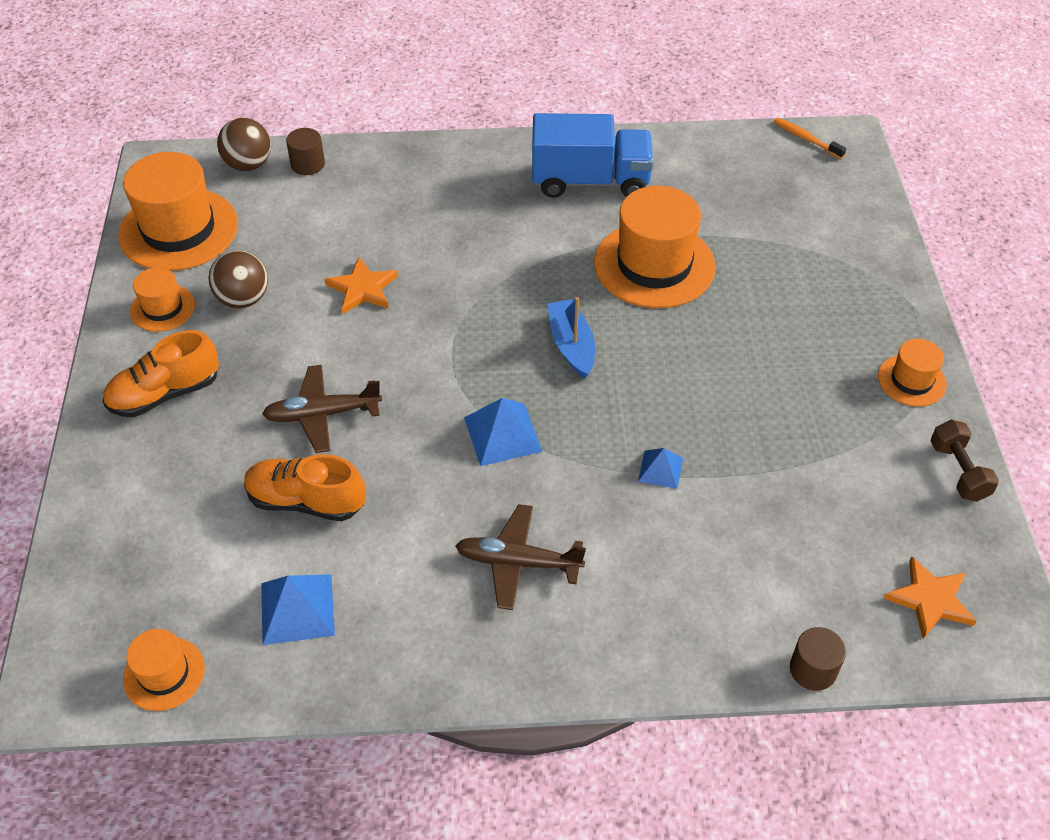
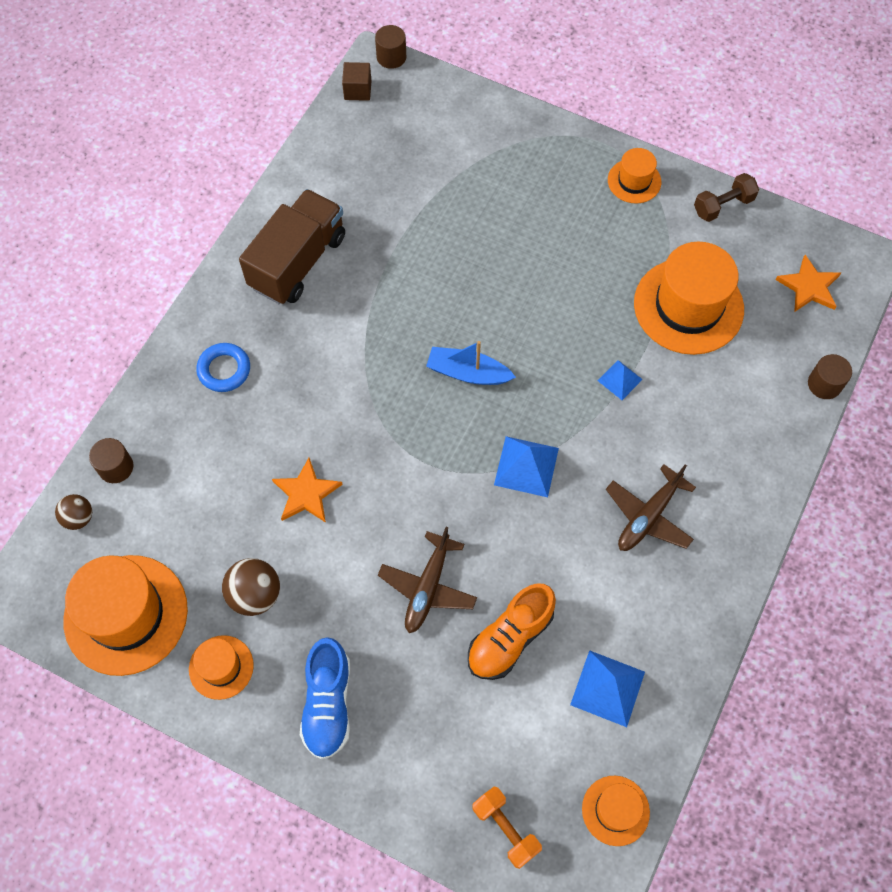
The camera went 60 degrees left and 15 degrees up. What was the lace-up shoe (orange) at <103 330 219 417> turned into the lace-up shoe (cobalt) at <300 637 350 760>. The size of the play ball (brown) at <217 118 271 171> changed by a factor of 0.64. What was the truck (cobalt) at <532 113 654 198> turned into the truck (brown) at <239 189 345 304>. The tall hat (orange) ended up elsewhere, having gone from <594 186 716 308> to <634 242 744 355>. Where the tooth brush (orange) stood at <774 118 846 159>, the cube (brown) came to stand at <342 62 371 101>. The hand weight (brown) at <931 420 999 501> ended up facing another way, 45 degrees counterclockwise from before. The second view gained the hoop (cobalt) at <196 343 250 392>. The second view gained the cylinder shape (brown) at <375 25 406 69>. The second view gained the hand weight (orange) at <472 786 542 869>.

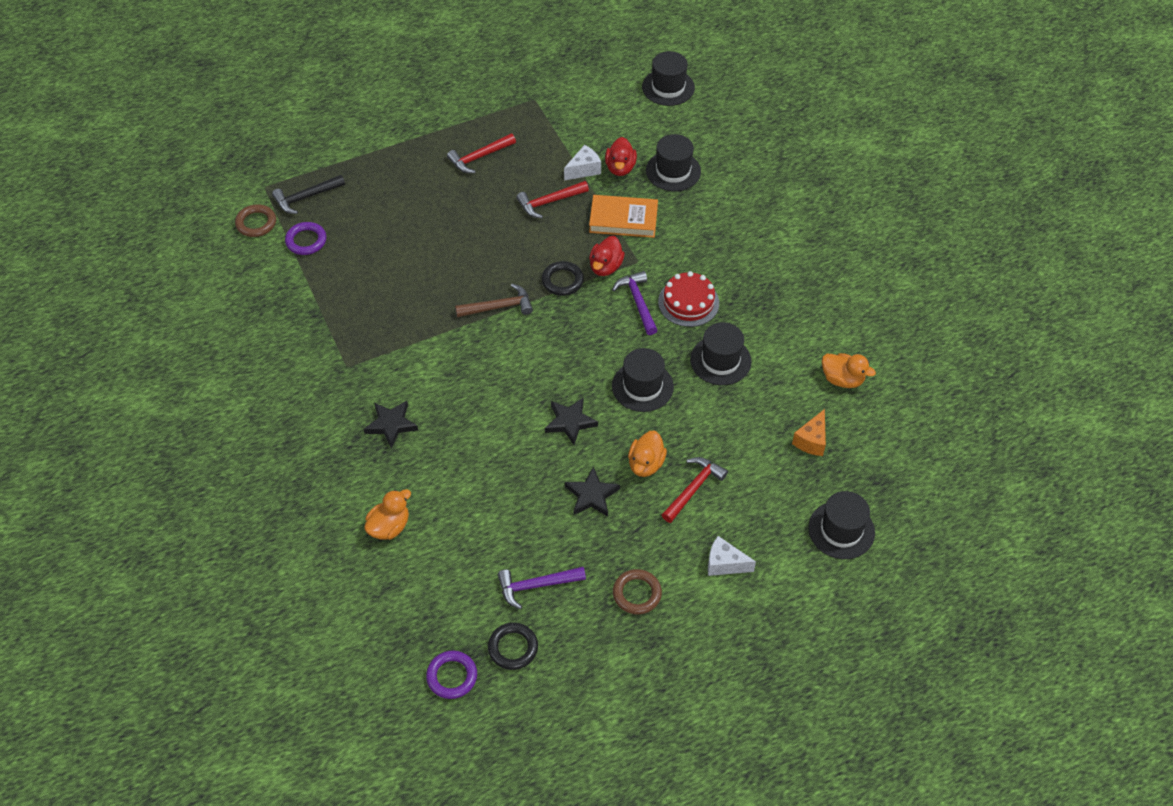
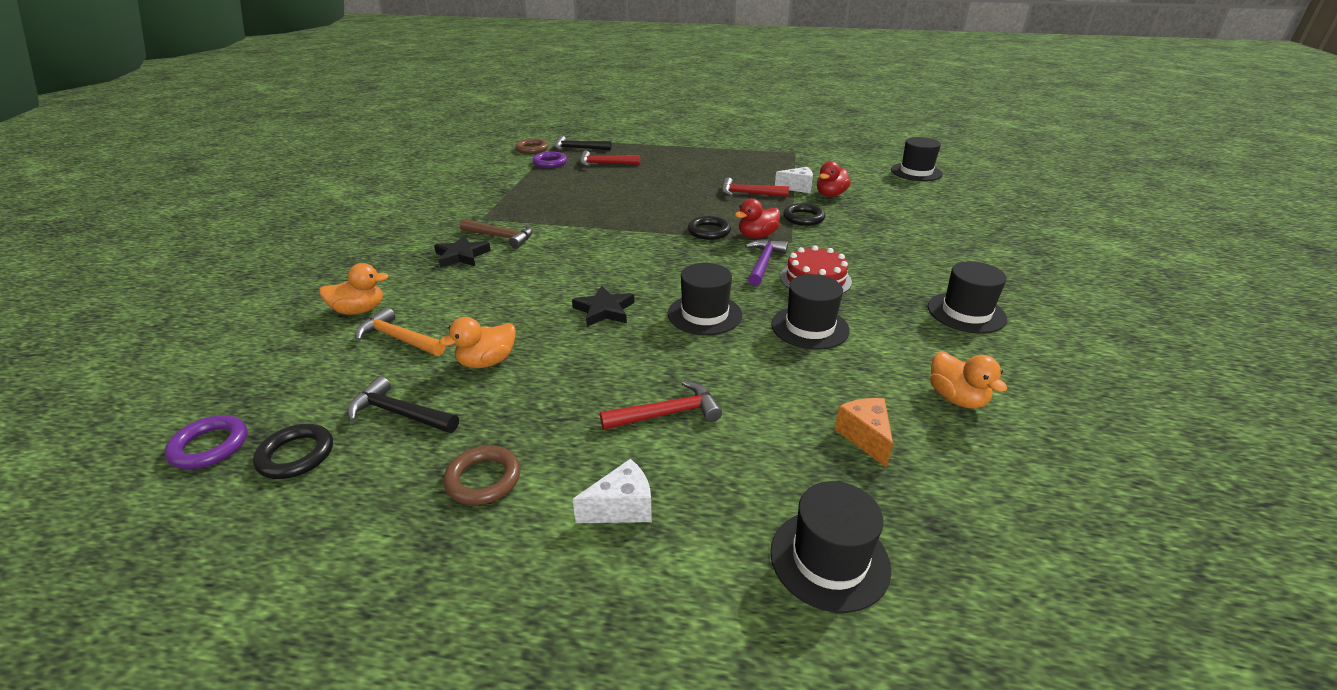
The camera went 35 degrees right and 20 degrees down. The hammer (red) ended up elsewhere, having gone from <447 133 516 173> to <580 151 640 167>. The hammer (brown) ended up elsewhere, having gone from <455 284 533 317> to <460 219 533 248>. What was the hammer (royal purple) at <498 567 586 609> turned into the hammer (black) at <347 376 459 433>. The second view lost the star (black) at <565 466 620 517>. Where the hardback (orange) stood at <589 195 658 238>, the hoop (black) came to stand at <783 203 825 226>. The rubber duck (orange) ended up elsewhere, having gone from <628 430 667 477> to <439 317 516 368>. The tall hat (black) ended up elsewhere, having gone from <646 134 701 191> to <928 261 1007 333>. The piece of cheese (pure white) at <708 536 756 576> ended up facing another way, 105 degrees clockwise from before. The piece of cheese (orange) at <792 409 826 456> ended up facing another way, 105 degrees clockwise from before. The second view gained the hammer (orange) at <355 307 445 356>.

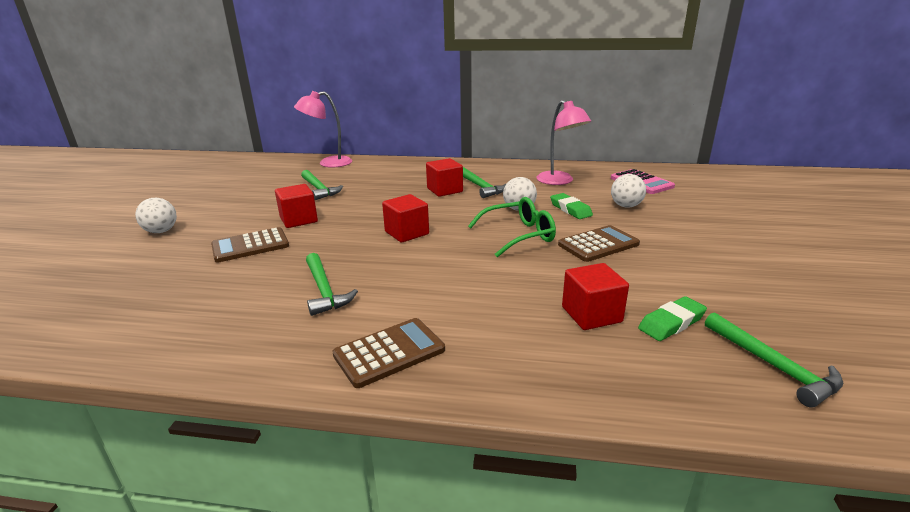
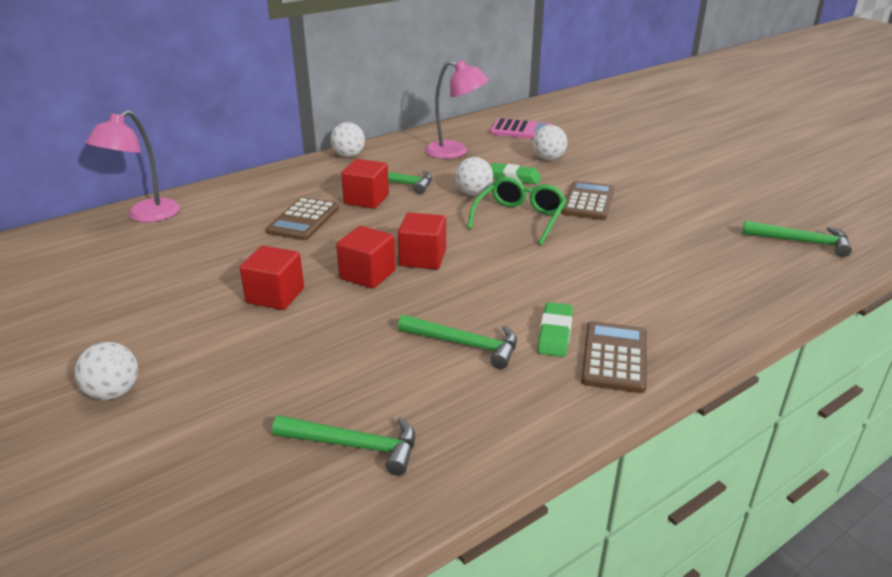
The camera went 45 degrees left and 5 degrees up. The adding machine (brown) ended up elsewhere, having gone from <211 227 289 263> to <266 197 339 240>. The hammer (emerald) ended up elsewhere, having gone from <301 170 343 200> to <272 415 415 476>. The cube (red) ended up elsewhere, having gone from <562 263 629 330> to <336 226 396 289>. The eraser (emerald) ended up elsewhere, having gone from <638 296 707 341> to <537 302 573 357>. The second view gained the play ball (pure white) at <330 122 365 157>.

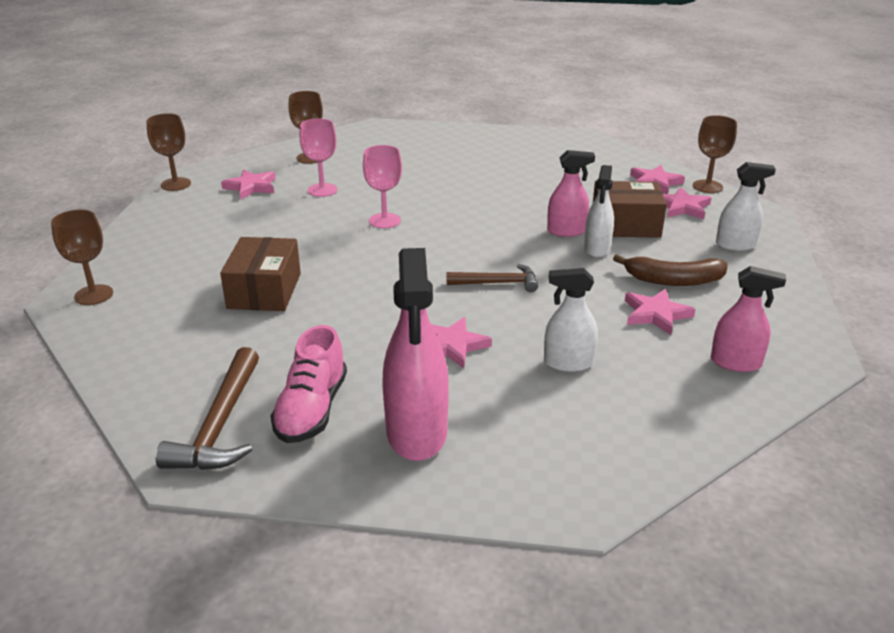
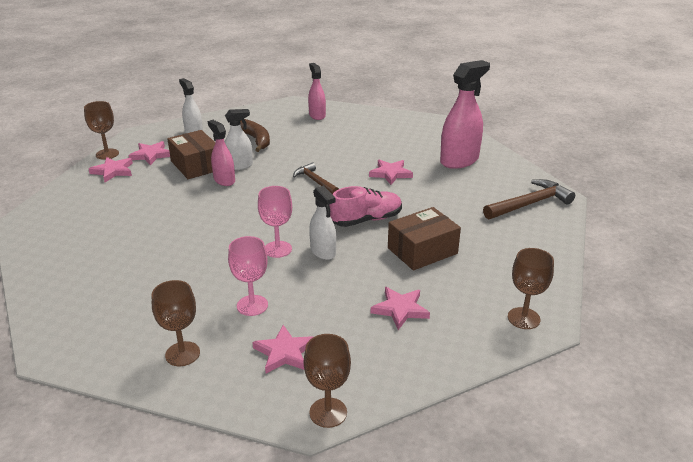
The camera went 125 degrees left and 0 degrees up. The lace-up shoe (rose-pink) ended up elsewhere, having gone from <270 325 347 443> to <329 186 402 227>. The spray bottle (pure white) ended up elsewhere, having gone from <544 268 598 372> to <309 186 336 260>. The star (rose-pink) ended up elsewhere, having gone from <625 289 696 335> to <371 287 430 330>.

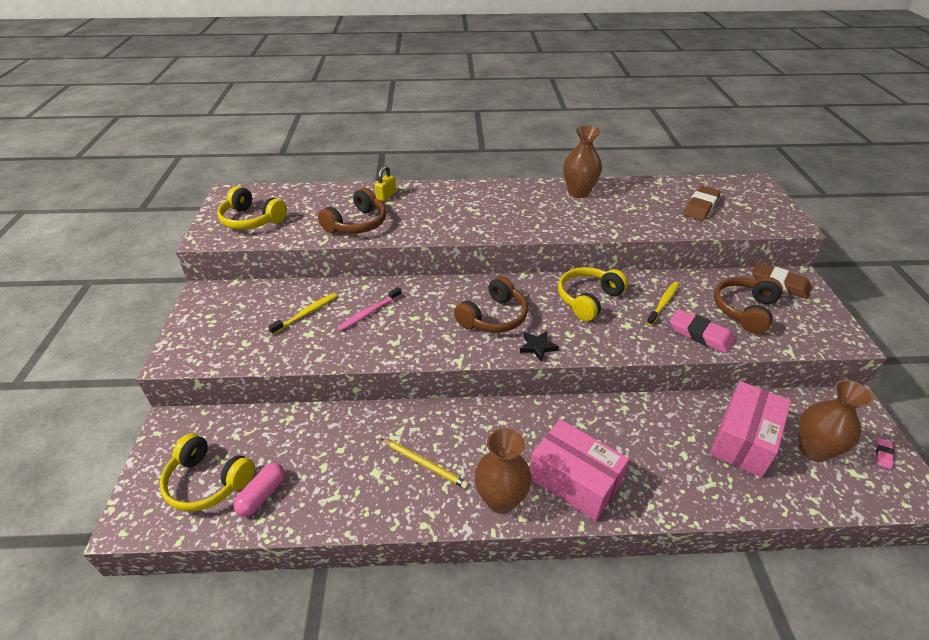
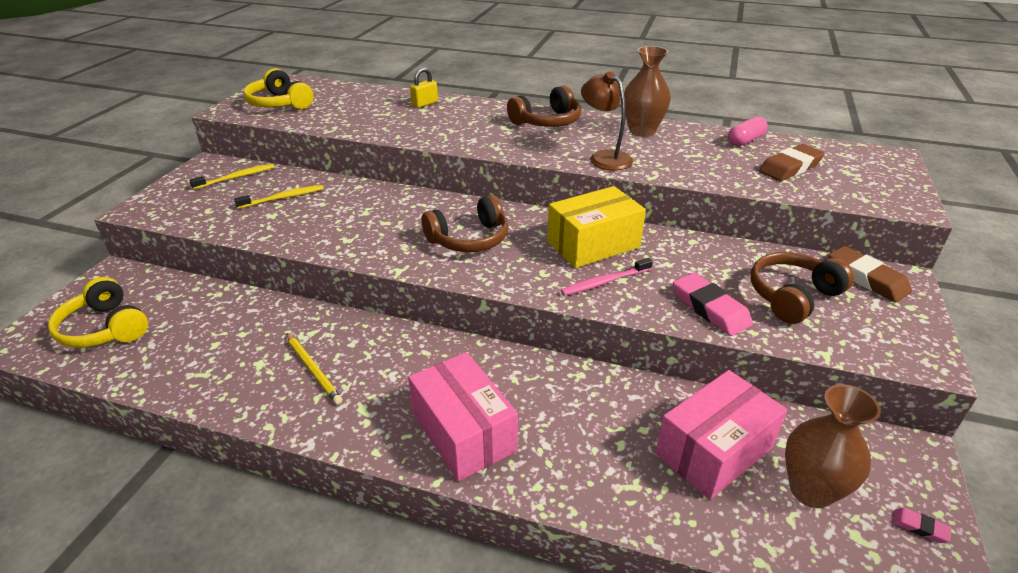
The camera went 20 degrees right and 5 degrees down. The pill (rose-pink) ended up elsewhere, having gone from <233 463 285 516> to <728 116 768 146>. The headphones (brown) ended up elsewhere, having gone from <318 188 386 234> to <507 85 581 127>. The tooth brush (rose-pink) ended up elsewhere, having gone from <337 287 402 331> to <561 258 653 296>. The second view lost the flower vase (brown) at <475 428 532 514>. The second view lost the star (black) at <520 331 559 362>. Where the headphones (golden) stood at <558 267 628 321>, the box (golden) came to stand at <547 186 646 268>. The tooth brush (golden) ended up elsewhere, having gone from <646 281 679 326> to <189 164 275 190>. The eraser (rose-pink) at <876 438 894 469> ended up facing another way, 75 degrees clockwise from before. The second view gained the lamp (brown) at <581 72 633 170>.

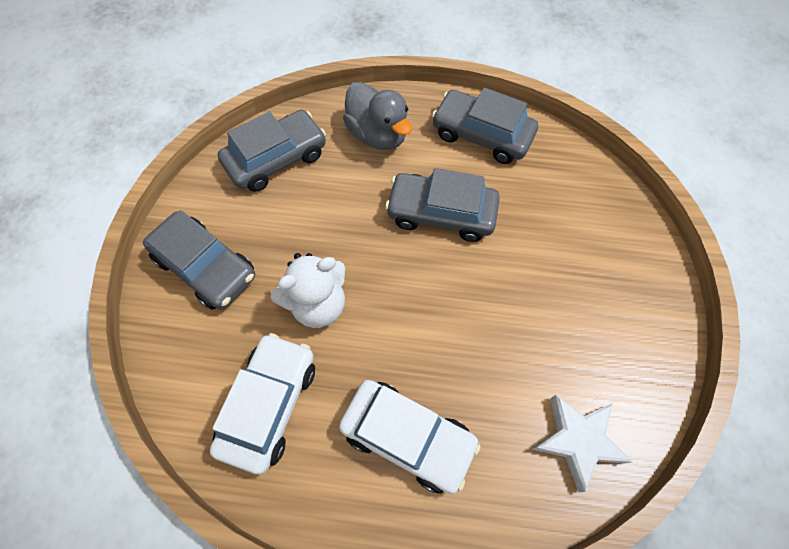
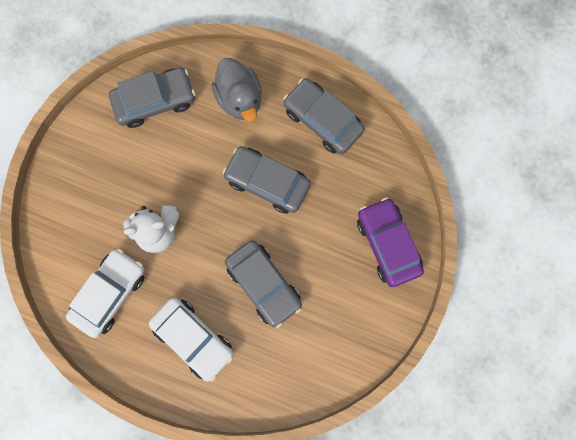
The camera went 15 degrees right and 15 degrees up. The car (ash-grey) ended up elsewhere, having gone from <143 210 255 310> to <225 240 302 328>. The second view lost the star (pure white) at <533 395 633 492>. The second view gained the car (royal purple) at <357 197 424 287>.

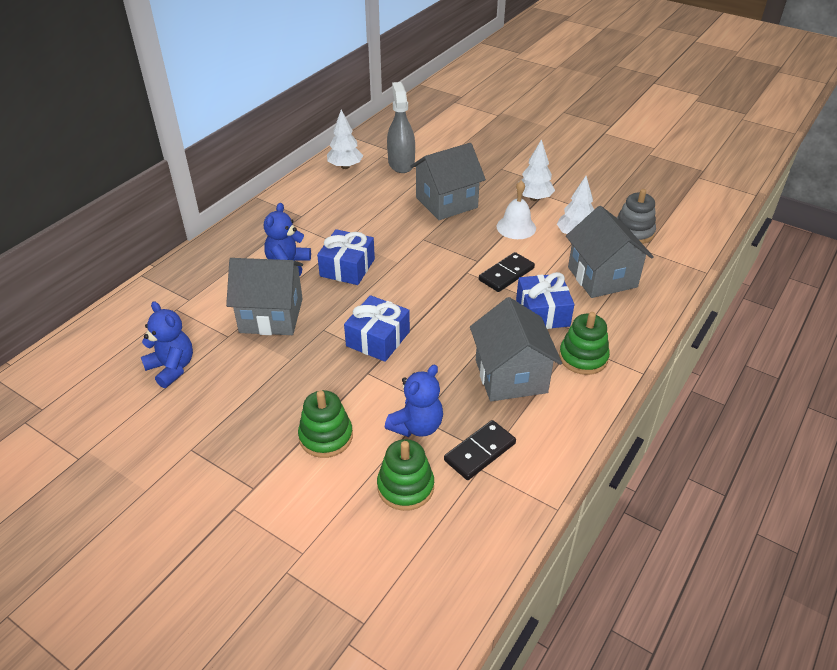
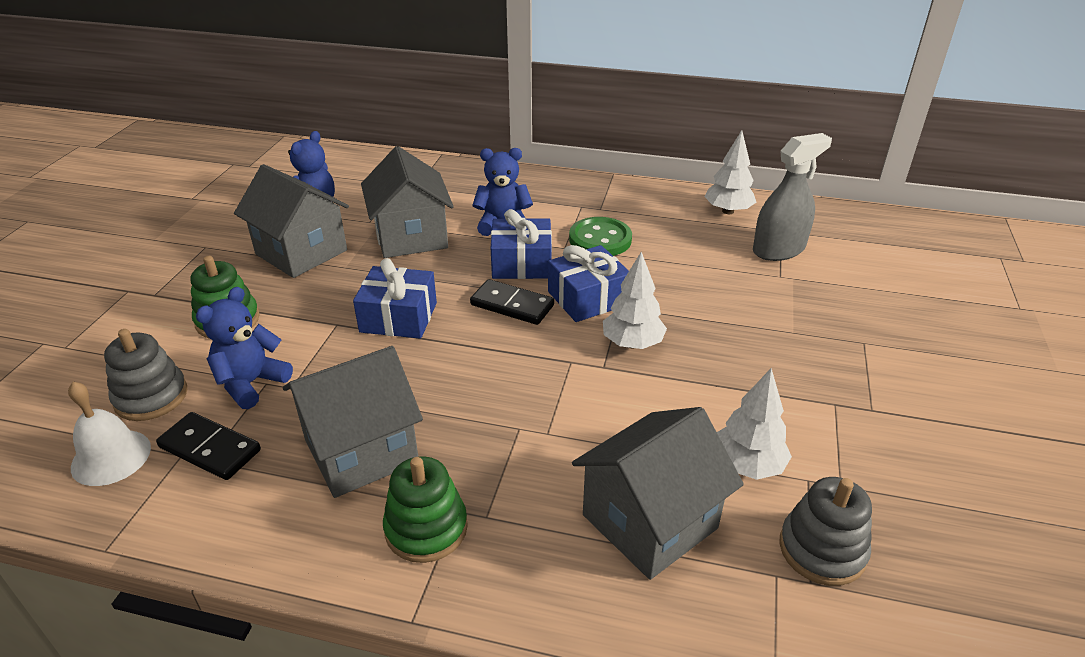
The camera went 70 degrees right and 5 degrees down. What was the stacking rings (emerald) at <377 439 434 511> turned into the stacking rings (ash-grey) at <104 329 187 421>. The teddy (cobalt) at <385 364 443 437> ended up facing another way, 105 degrees clockwise from before. The toy house (ash-grey) ended up elsewhere, having gone from <410 143 486 220> to <234 164 349 278>. The domino (black) ended up elsewhere, having gone from <479 252 535 292> to <470 279 554 325>. The bell (pure white) ended up elsewhere, having gone from <497 180 536 239> to <68 382 151 486>. The fir tree (pure white) ended up elsewhere, having gone from <516 139 555 201> to <603 252 667 349>. The gift (cobalt) ended up elsewhere, having gone from <516 272 574 329> to <548 245 629 322>. The second view gained the button (emerald) at <569 217 632 256>.

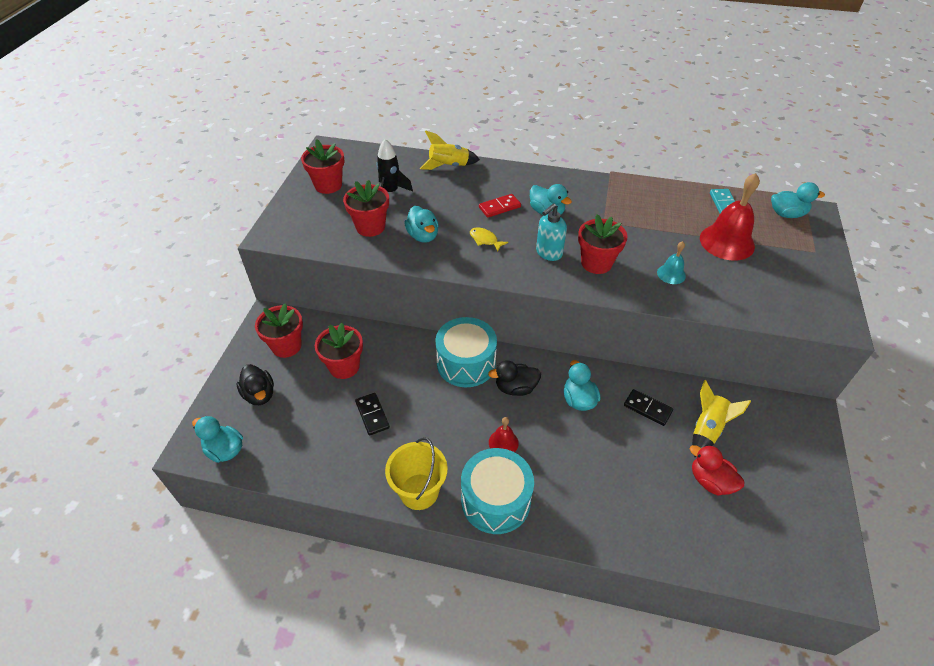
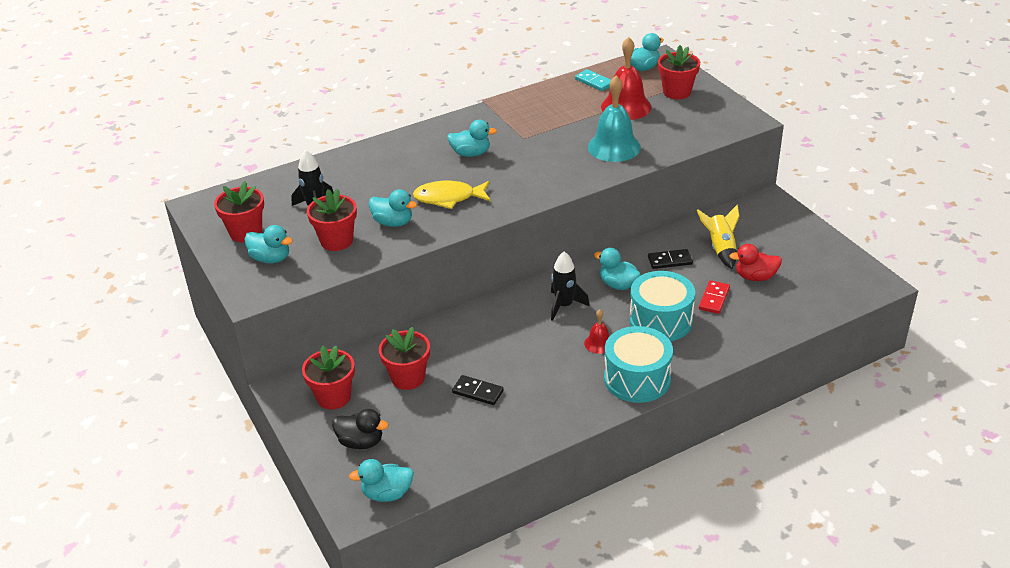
The camera went 40 degrees left and 10 degrees down. The second view lost the bucket (golden) at <385 437 448 510>. The second view lost the rocket (golden) at <420 130 480 170>. The toy drum (aqua) ended up elsewhere, having gone from <435 317 497 387> to <629 271 695 341>. The size of the fish figure (golden) at <470 227 508 251> changed by a factor of 1.82. The domino (red) ended up elsewhere, having gone from <479 194 521 218> to <699 280 730 314>. Where the rubber duck (black) stood at <488 360 541 396>, the rocket (black) came to stand at <551 251 590 321>. The second view lost the soap dispenser (aqua) at <536 203 567 261>. The potted plant (red) ended up elsewhere, having gone from <578 214 628 274> to <658 45 700 99>. The size of the bell (aqua) at <657 241 686 284> changed by a factor of 1.99. The second view gained the rubber duck (aqua) at <244 225 293 263>.

